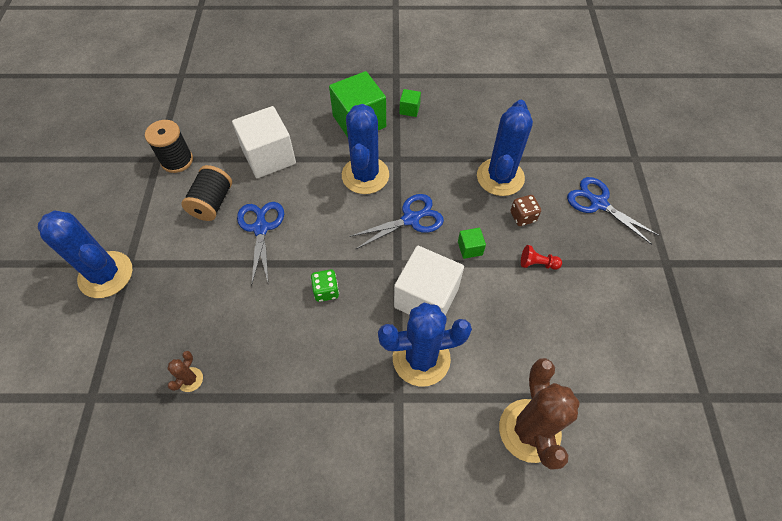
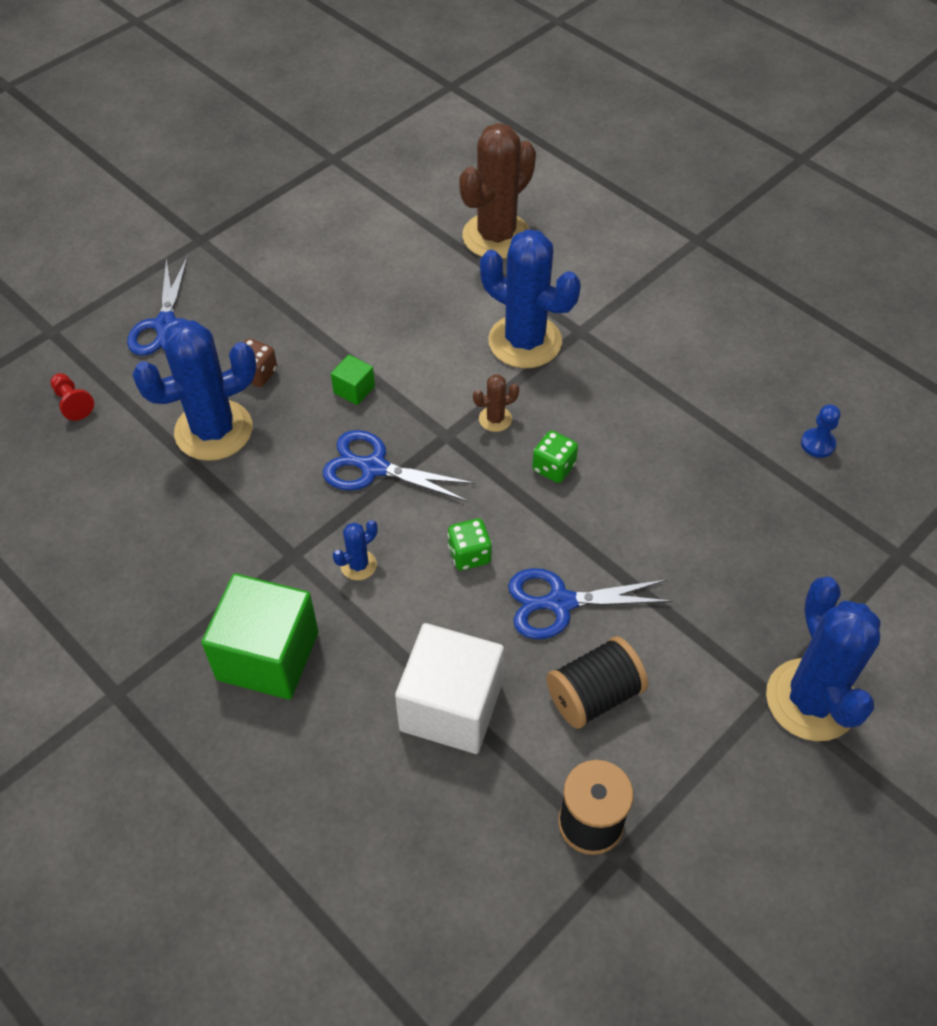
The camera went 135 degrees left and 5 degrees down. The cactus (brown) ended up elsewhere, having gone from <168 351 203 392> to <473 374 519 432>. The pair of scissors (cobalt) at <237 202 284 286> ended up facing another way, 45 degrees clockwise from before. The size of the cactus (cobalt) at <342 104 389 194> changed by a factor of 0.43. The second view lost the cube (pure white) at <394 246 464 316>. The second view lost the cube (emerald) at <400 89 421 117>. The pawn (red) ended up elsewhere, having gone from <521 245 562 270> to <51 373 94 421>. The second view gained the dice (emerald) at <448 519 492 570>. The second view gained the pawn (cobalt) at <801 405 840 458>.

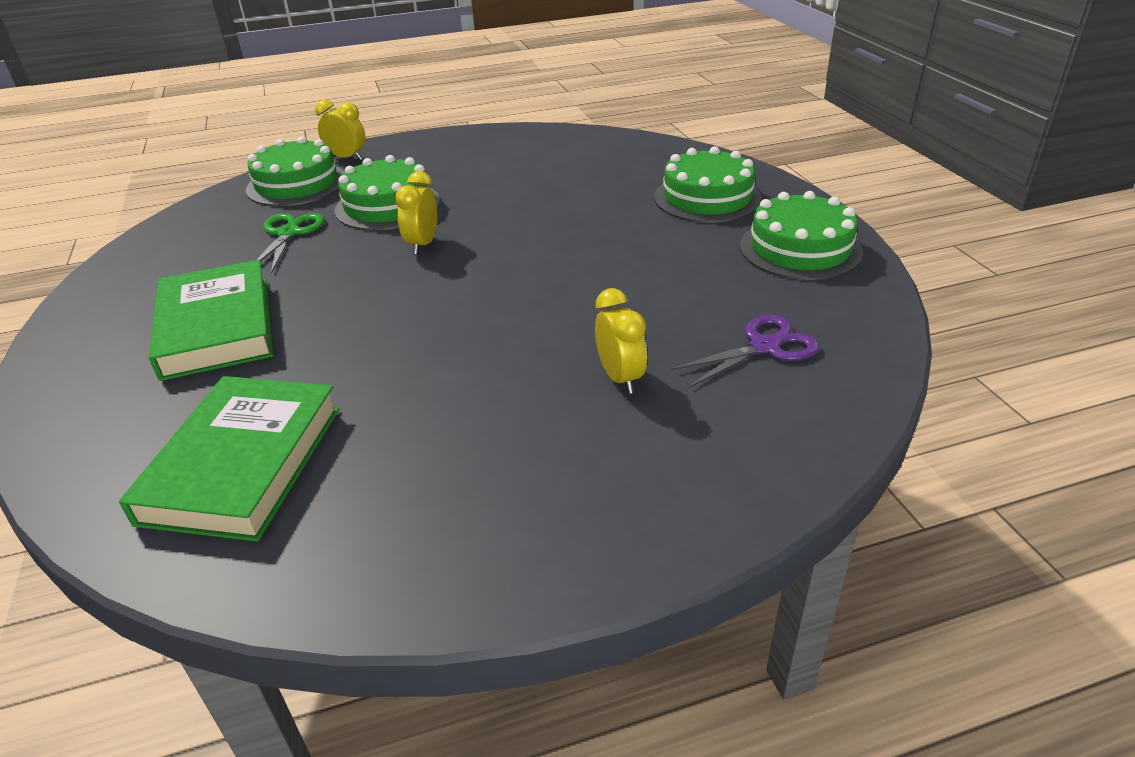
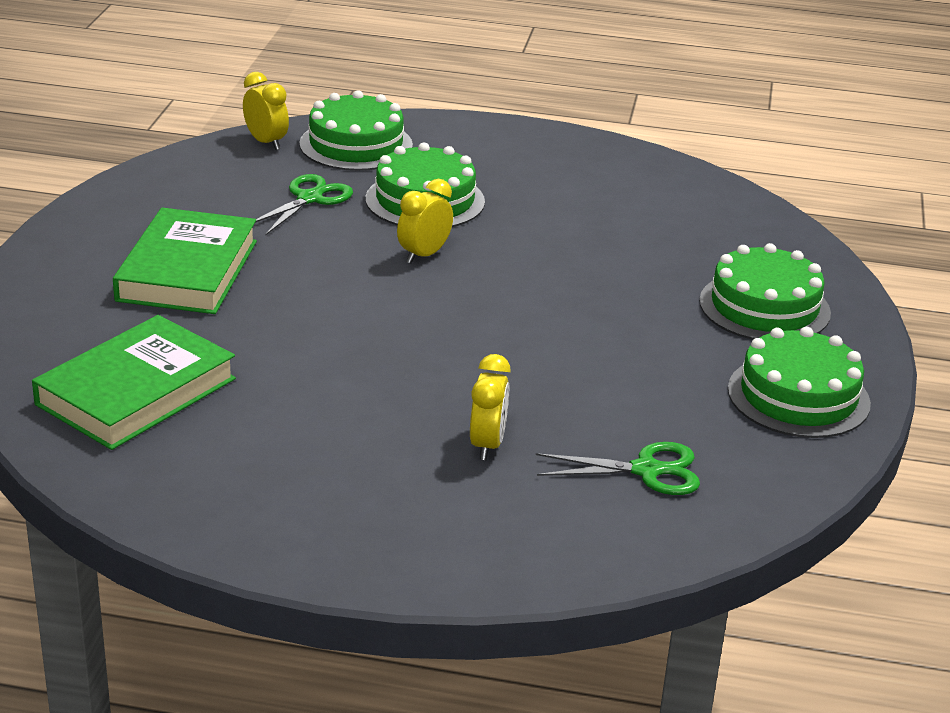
The camera went 25 degrees right and 5 degrees down. The clock (golden) ended up elsewhere, having gone from <315 100 365 160> to <243 72 289 150>. What was the pair of scissors (royal purple) at <670 315 819 388> turned into the pair of scissors (emerald) at <536 442 700 495>.

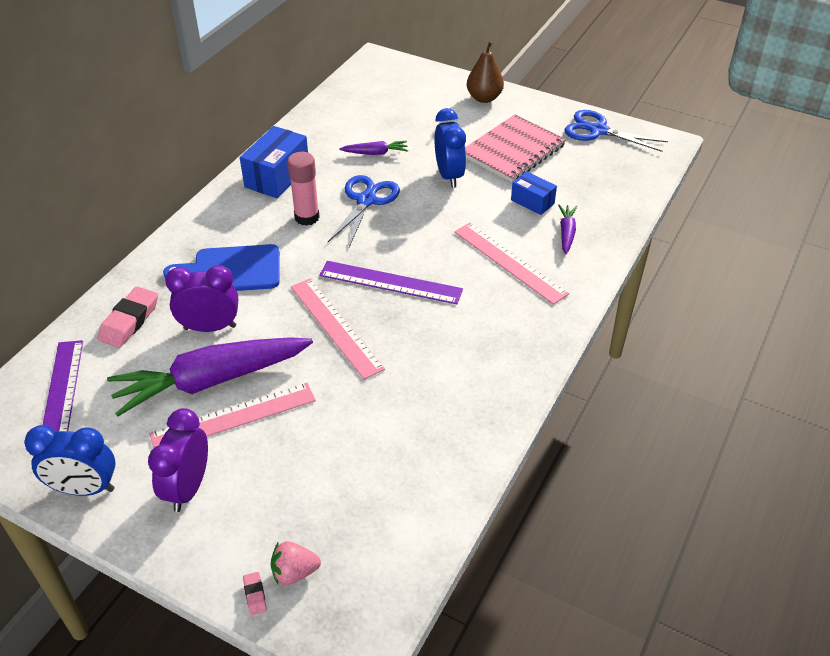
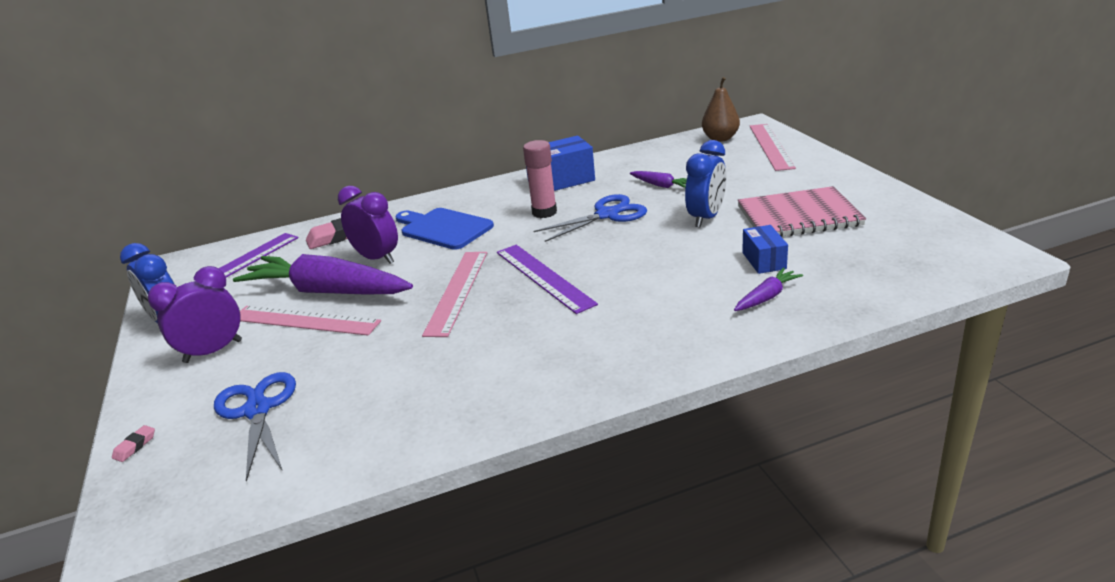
The camera went 45 degrees right and 15 degrees down. The second view lost the strawberry (rose-pink) at <271 541 321 585>. The measuring stick (rose-pink) ended up elsewhere, having gone from <454 223 569 305> to <749 124 796 171>. The toy pear (brown) ended up elsewhere, having gone from <467 41 504 103> to <702 77 740 142>. The pair of scissors (cobalt) ended up elsewhere, having gone from <564 110 668 152> to <214 372 296 482>.

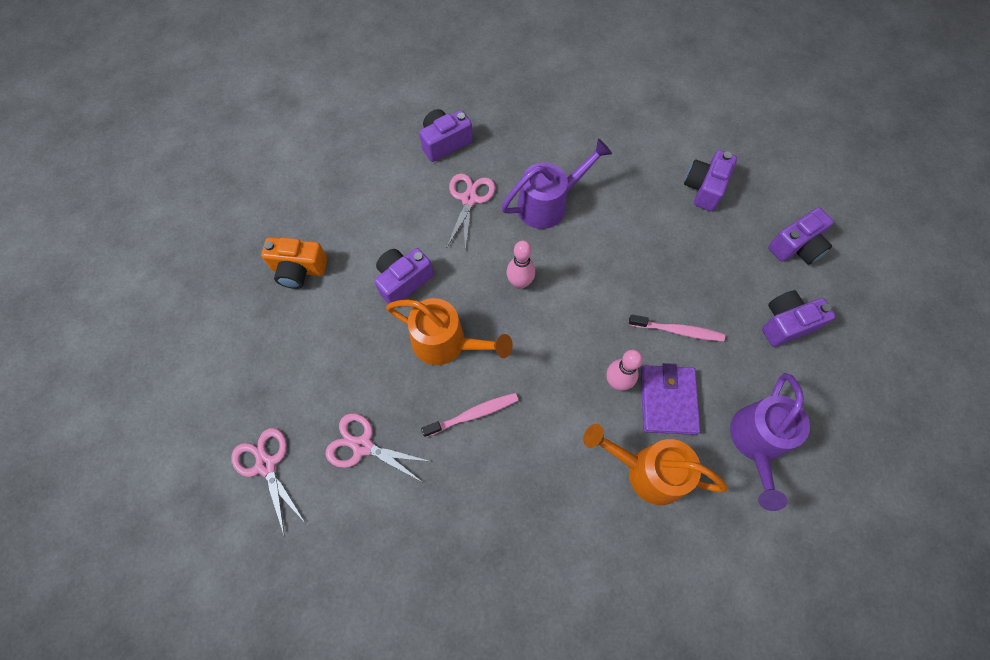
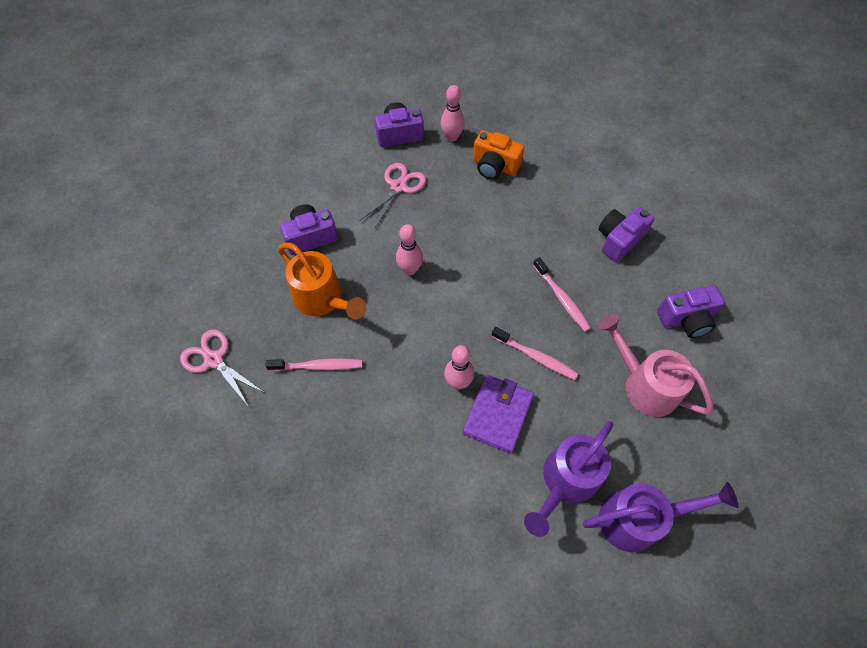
The camera went 20 degrees right and 5 degrees down. The second view lost the pair of scissors (rose-pink) at <231 428 306 535>. The compact camera (orange) ended up elsewhere, having gone from <261 237 327 289> to <473 130 524 180>. The watering pot (royal purple) ended up elsewhere, having gone from <501 139 612 229> to <583 482 738 552>. The second view lost the watering pot (orange) at <583 424 728 505>. Where the compact camera (royal purple) stood at <762 290 835 347>, the watering pot (rose-pink) came to stand at <598 314 713 417>. The second view gained the skittle (rose-pink) at <441 85 464 142>. The second view gained the tooth brush (rose-pink) at <533 257 591 332>.

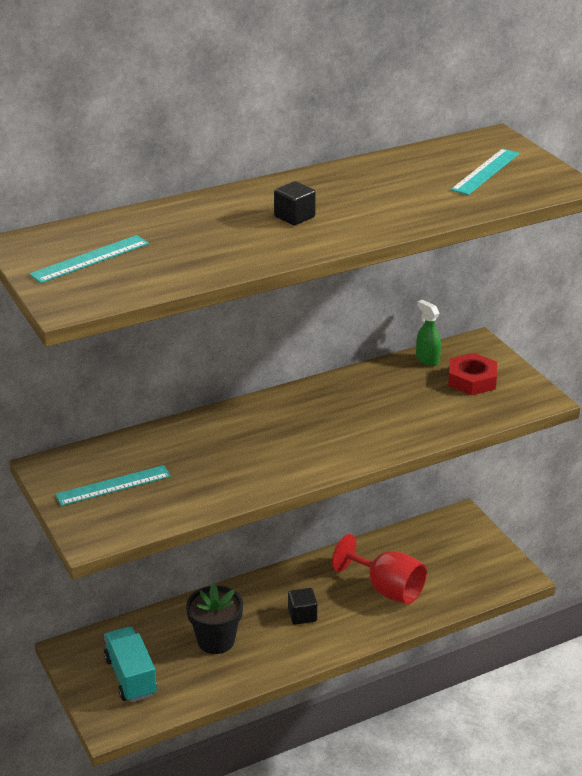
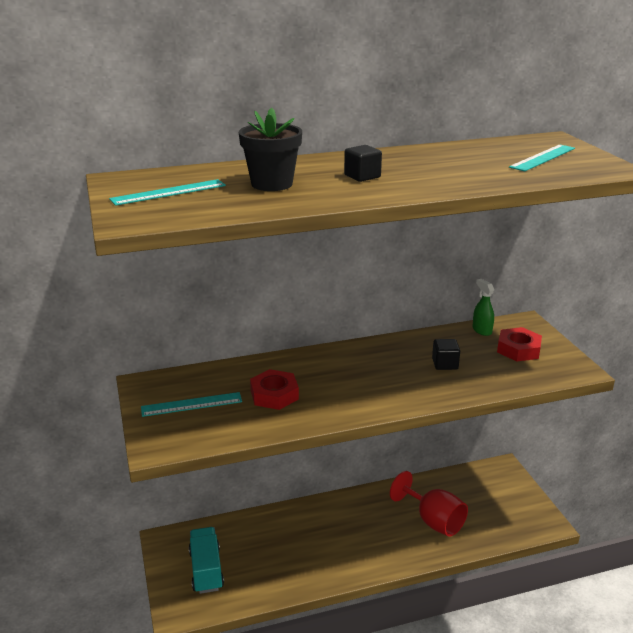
The camera went 10 degrees right and 5 degrees down. The potted plant (black) ended up elsewhere, having gone from <186 583 243 654> to <239 107 302 191>. The cube (black) ended up elsewhere, having gone from <288 588 317 625> to <432 339 460 370>. The second view gained the hex nut (red) at <250 369 299 410>.

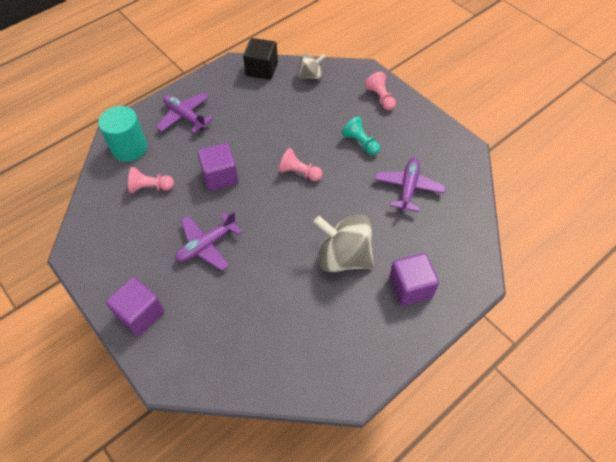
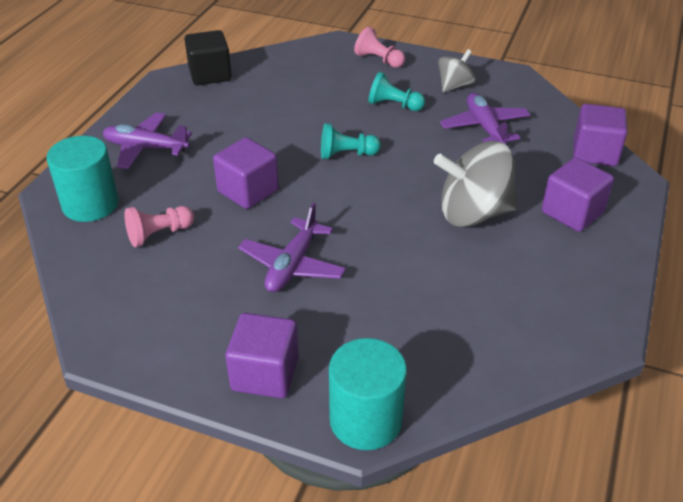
The camera went 30 degrees left and 15 degrees down. What was the pawn (rose-pink) at <279 148 323 181> turned into the pawn (aqua) at <321 123 381 159>. The spinning top (ash-grey) ended up elsewhere, having gone from <298 54 326 79> to <438 49 475 92>. The second view gained the cylinder shape (aqua) at <329 338 407 450>. The second view gained the cube (royal purple) at <573 104 627 166>.

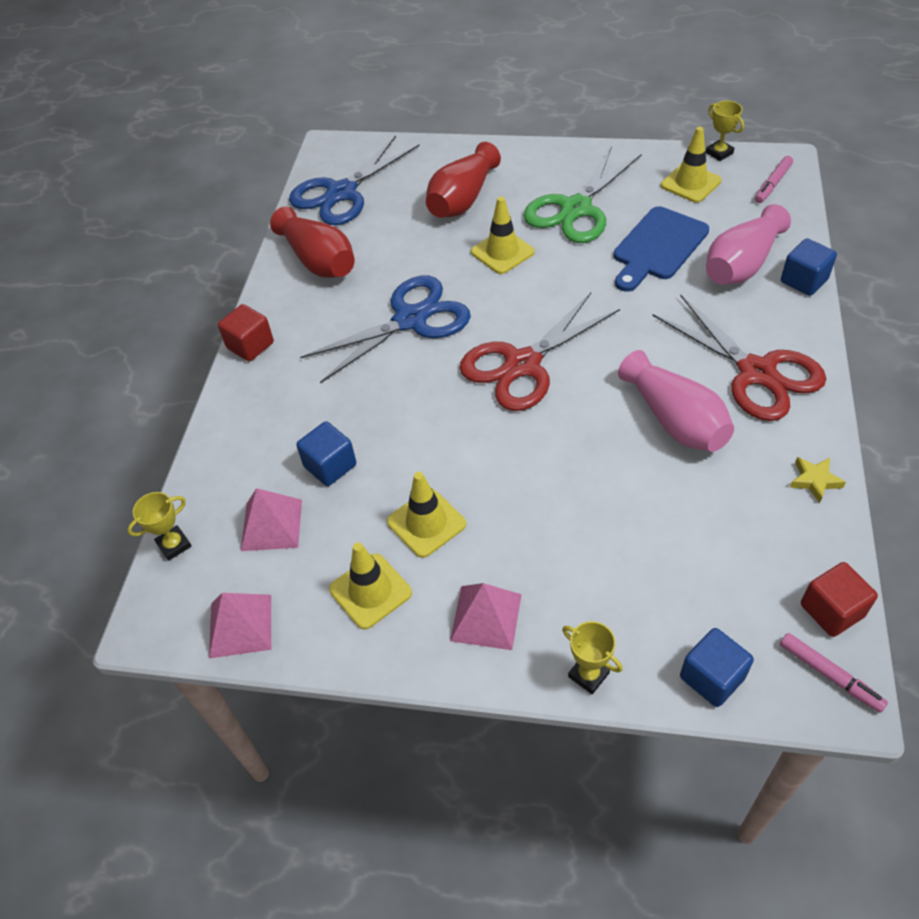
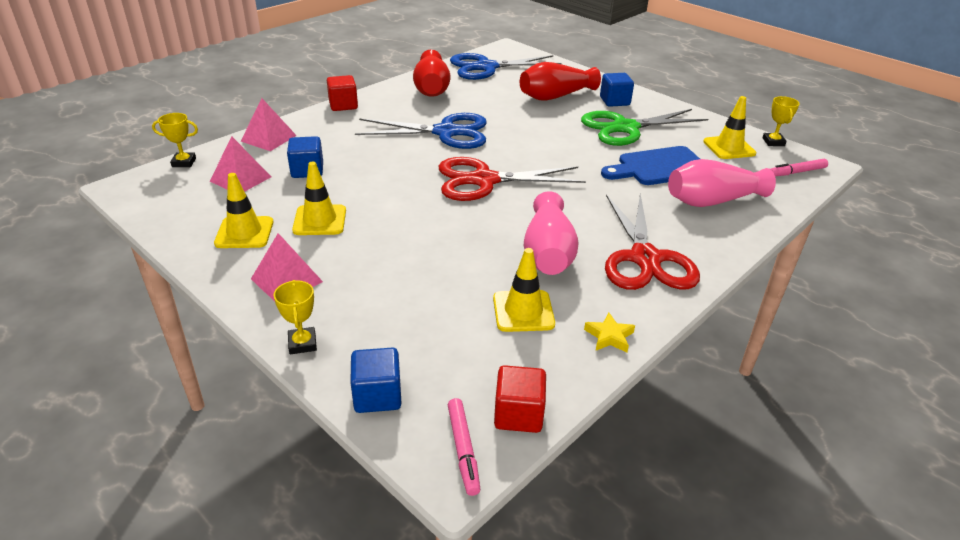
The camera went 30 degrees right and 15 degrees down. The solid pyramid (rose-pink) ended up elsewhere, having gone from <209 593 271 659> to <241 98 297 151>. The safety cone (golden) ended up elsewhere, having gone from <471 196 535 274> to <493 248 555 332>. The cube (cobalt) ended up elsewhere, having gone from <781 238 837 296> to <600 73 634 107>.

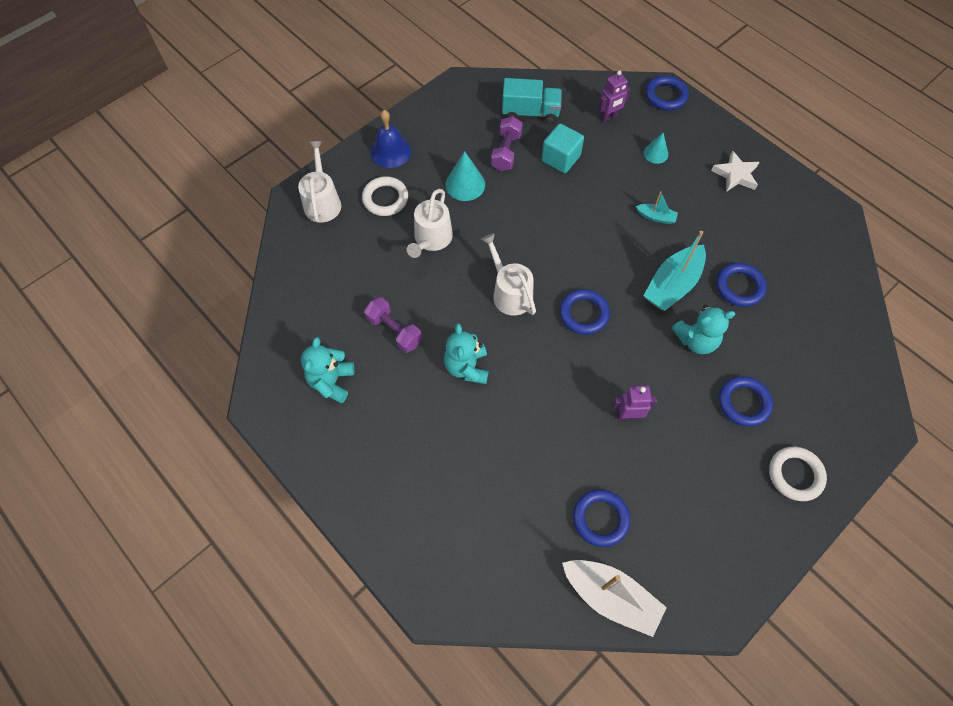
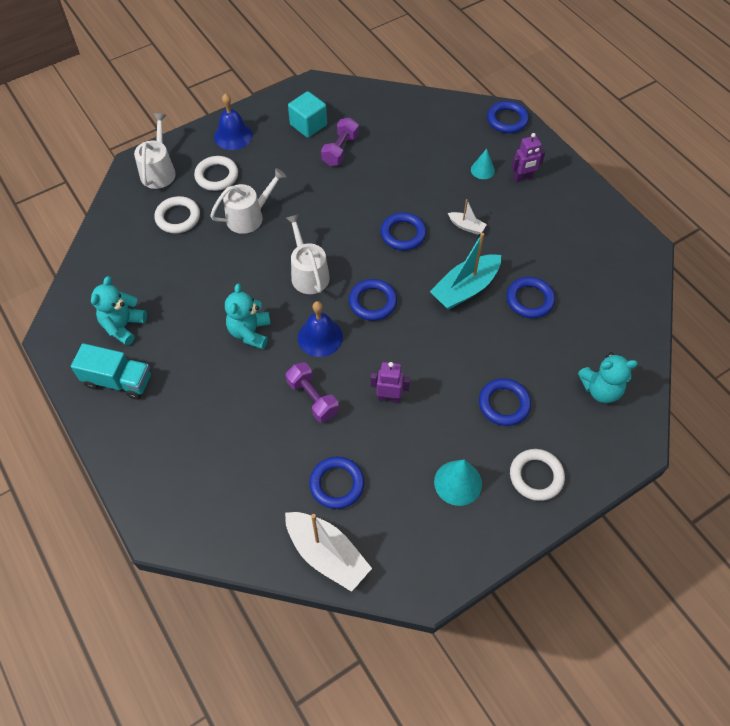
The camera went 10 degrees right and 5 degrees down. The hand weight (royal purple) ended up elsewhere, having gone from <364 297 422 353> to <286 362 339 423>. The watering pot (pure white) at <407 189 453 258> ended up facing another way, 150 degrees counterclockwise from before. The cone shape (aqua) ended up elsewhere, having gone from <445 151 485 201> to <434 459 482 506>. The truck (aqua) ended up elsewhere, having gone from <502 78 562 124> to <71 343 151 400>. The cube (aqua) ended up elsewhere, having gone from <541 123 584 173> to <288 91 327 138>. The robot figure (royal purple) ended up elsewhere, having gone from <598 70 630 123> to <511 133 545 182>. What was the toy boat (aqua) at <636 191 678 224> turned into the toy boat (pure white) at <448 199 487 235>. The teddy (aqua) ended up elsewhere, having gone from <672 305 735 354> to <578 352 638 403>. The second view lost the star (pure white) at <711 150 759 192>. The second view gained the hoop (pure white) at <154 196 200 234>. The second view gained the bell (cobalt) at <298 301 343 357>. The second view gained the hoop (cobalt) at <381 212 426 250>.

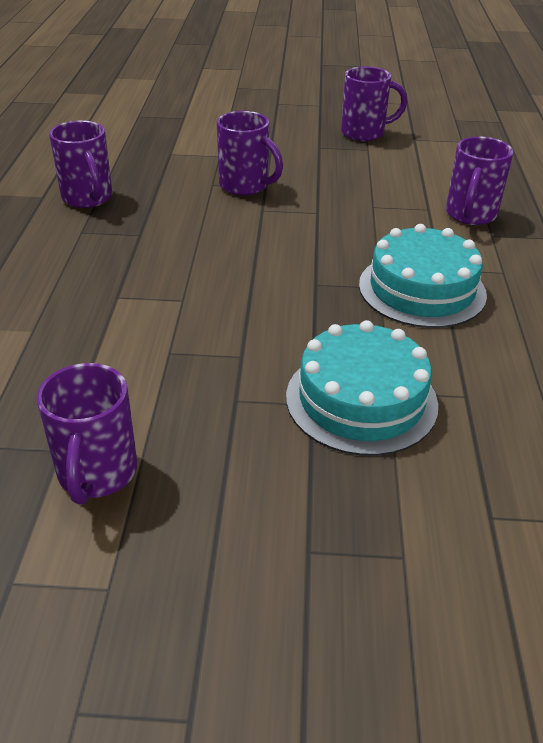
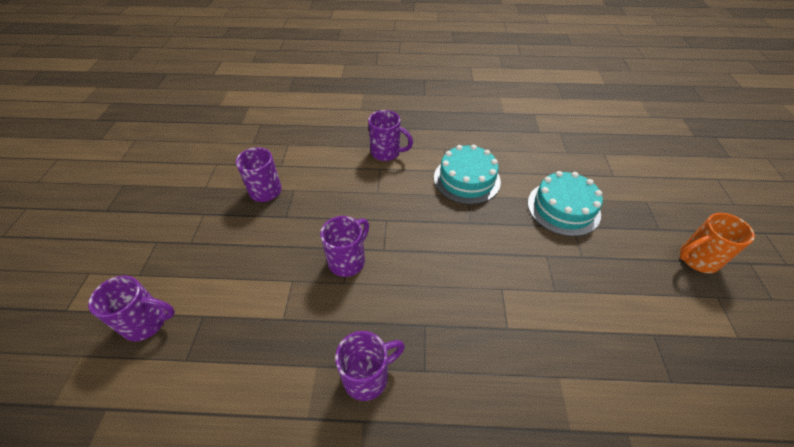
The camera went 90 degrees left and 10 degrees up. The tea mug (royal purple) ended up elsewhere, having gone from <37 363 137 504> to <88 275 175 342>. The second view gained the tea mug (orange) at <680 213 755 273>.

